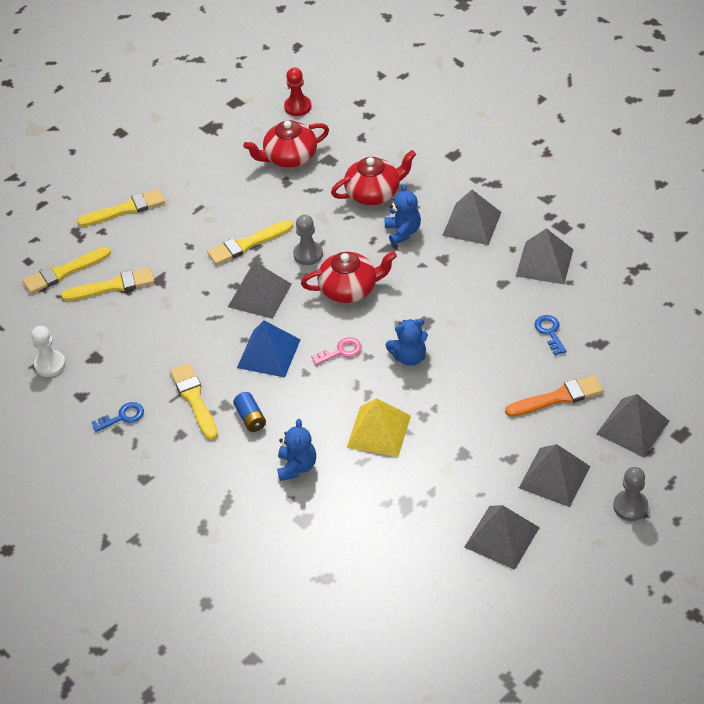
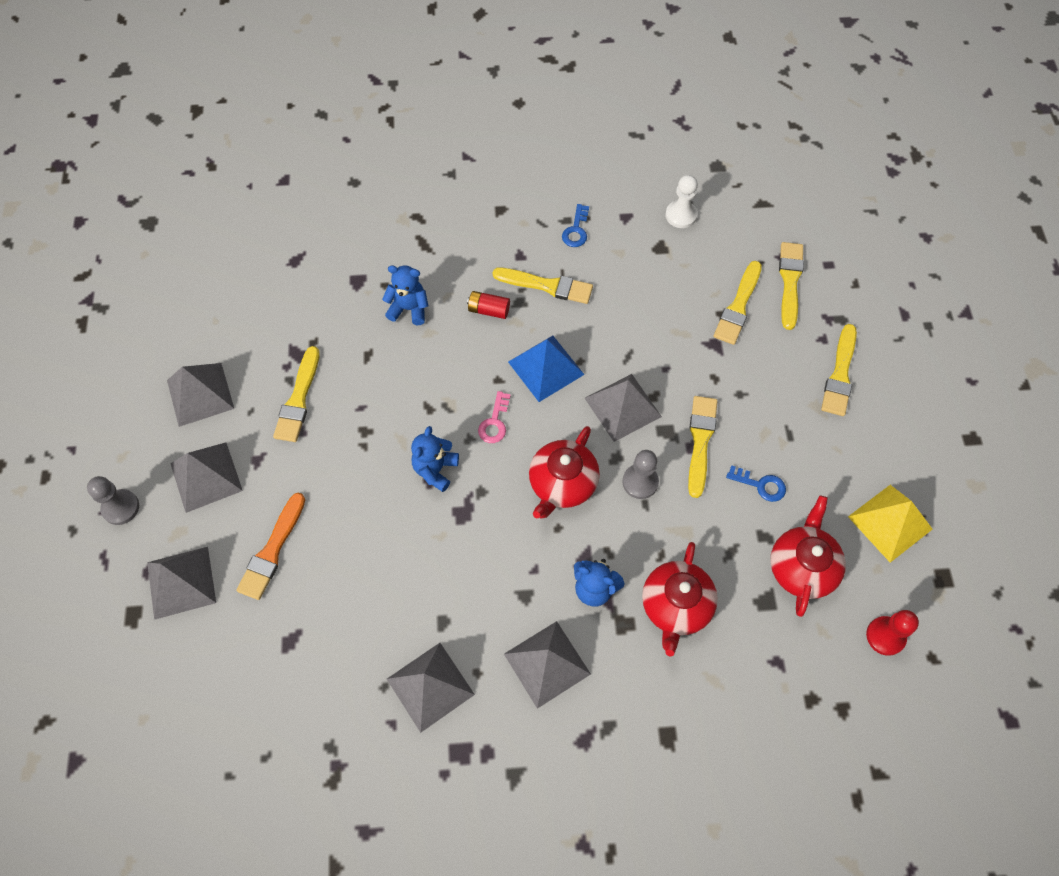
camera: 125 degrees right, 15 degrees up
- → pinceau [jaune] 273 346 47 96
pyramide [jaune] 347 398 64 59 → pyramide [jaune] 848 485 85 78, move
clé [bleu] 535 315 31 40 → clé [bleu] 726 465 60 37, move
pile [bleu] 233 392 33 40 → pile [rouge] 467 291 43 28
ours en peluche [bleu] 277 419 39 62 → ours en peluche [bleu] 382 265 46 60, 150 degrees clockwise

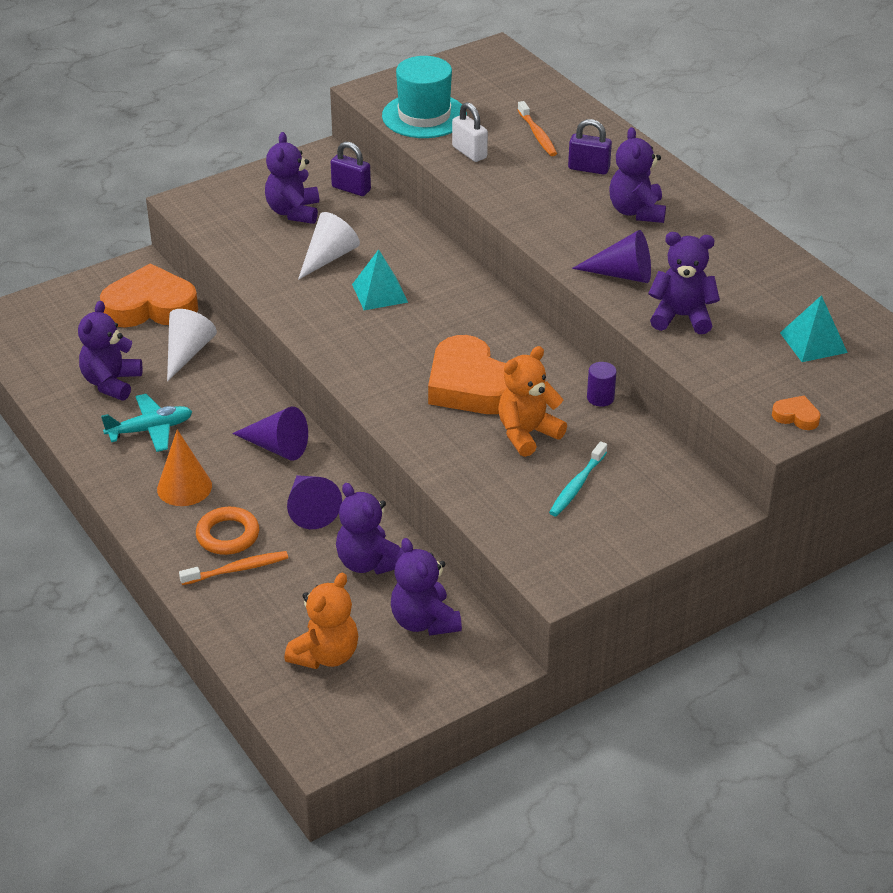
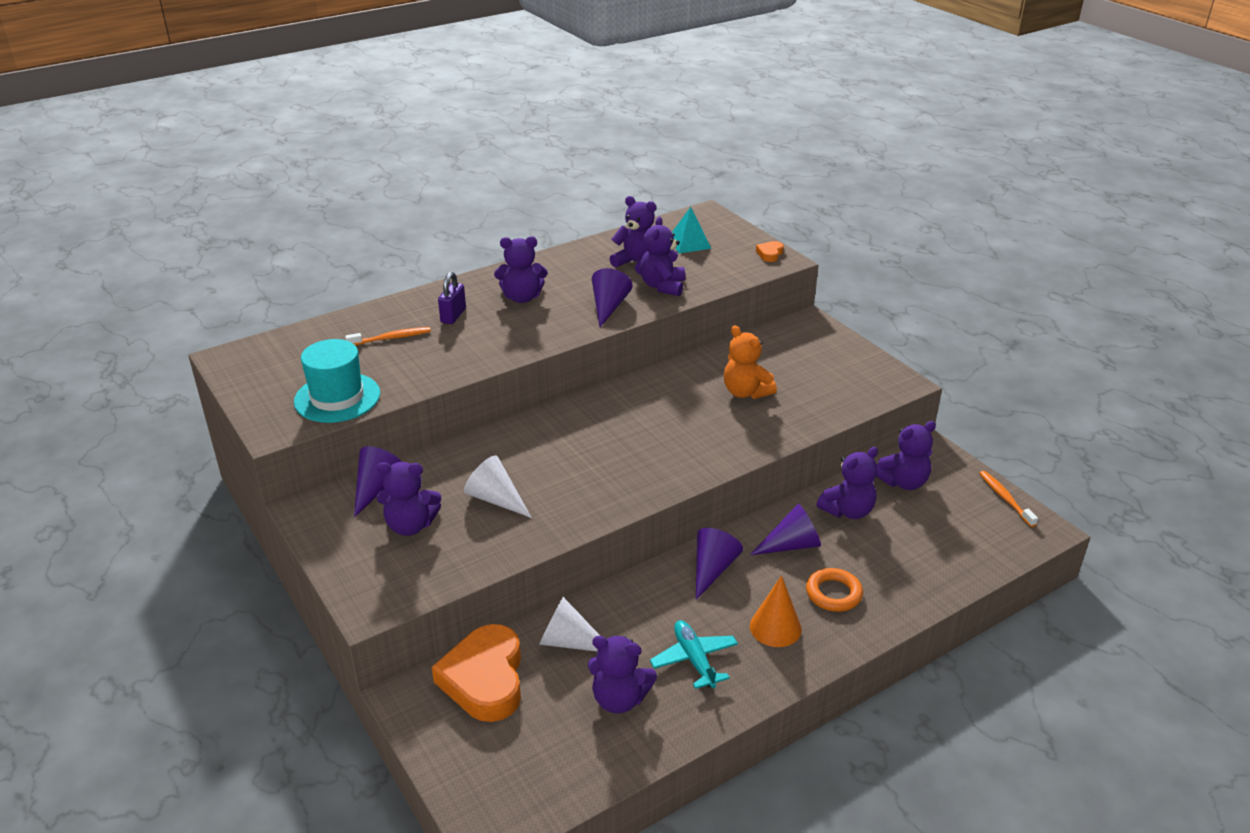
camera: 90 degrees left, 5 degrees down
ours en peluche [orange] 284 573 74 96 → -
pyramide [turquoise] 352 249 56 61 → -
cœur [orange] 428 335 79 79 → -
cadenas [blanc] 452 102 36 60 → -
brosse à dents [turquoise] 549 441 58 75 → -
cylindre [violet] 587 362 30 45 → -
- → ours en peluche [violet] 610 196 46 78
brosse à dents [orange] 179 551 109 34 → brosse à dents [orange] 979 471 59 56, move
cadenas [violet] 331 142 40 54 → cône [violet] 354 446 48 71

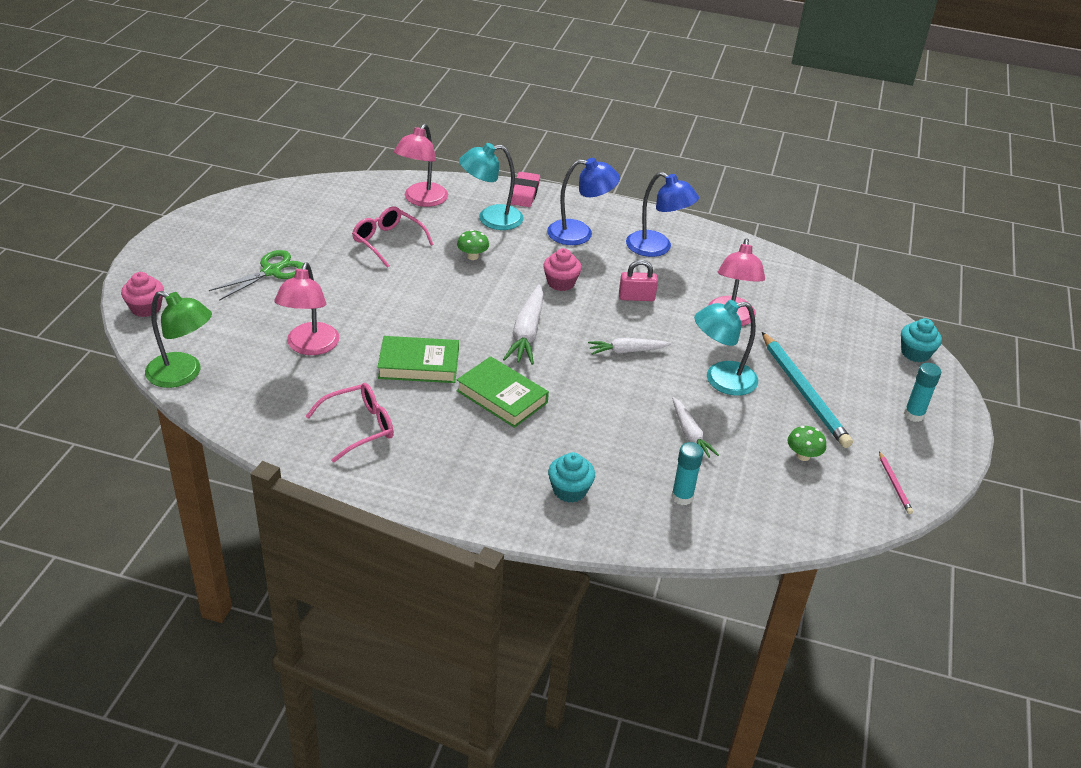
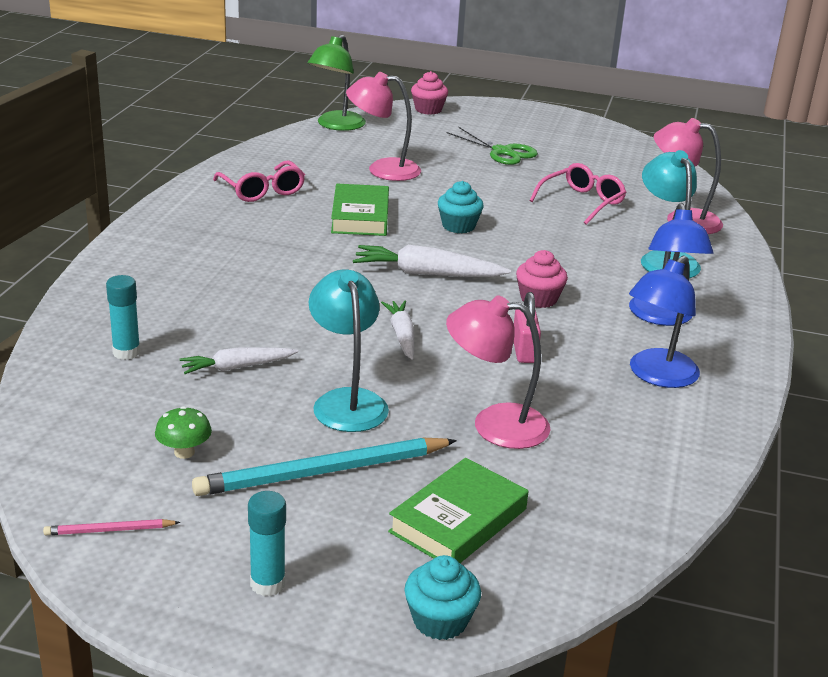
camera: 90 degrees right, 10 degrees down
champignon [vert] 457 230 32 30 → -
gomme [rose] 511 172 29 35 → -
livre [vert] 456 356 93 72 → livre [vert] 388 458 140 105, move
muffin [turquoise] 548 452 47 51 → muffin [turquoise] 438 181 46 52, move

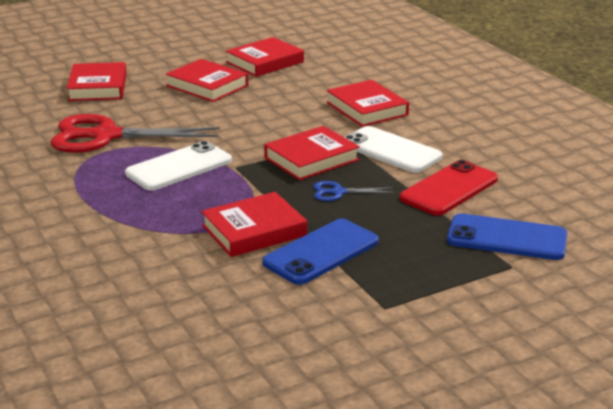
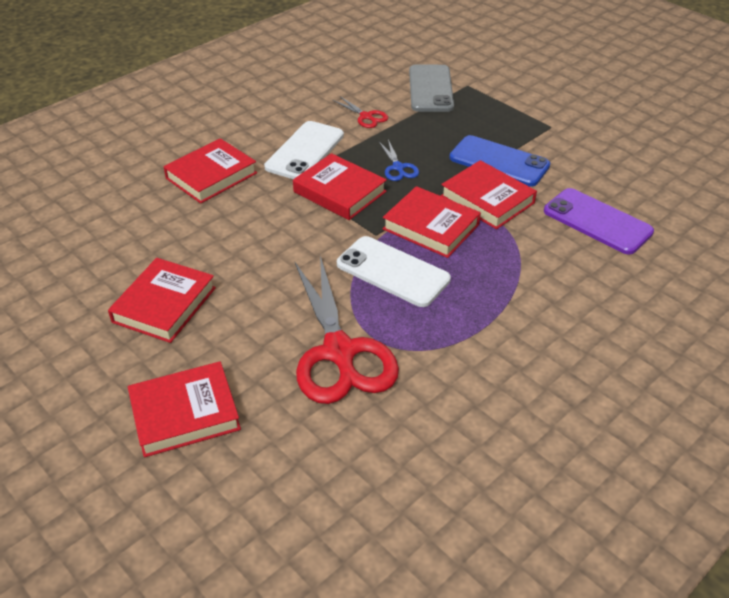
camera: 105 degrees left, 15 degrees up
- → téléphone [violet] 544 188 110 67
livre [rouge] 226 37 78 40 → livre [rouge] 383 186 98 72, move
téléphone [rouge] 399 160 99 55 → ciseaux [rouge] 333 96 55 32
téléphone [bleu] 447 213 120 47 → téléphone [gris] 409 65 45 47

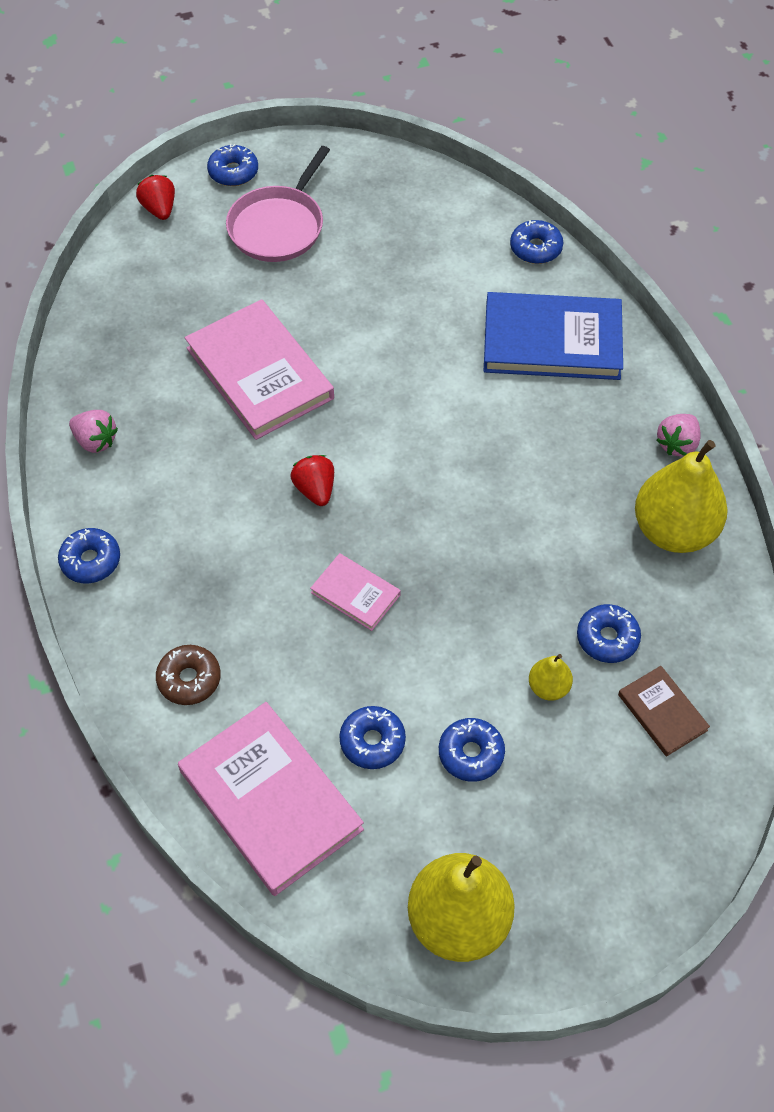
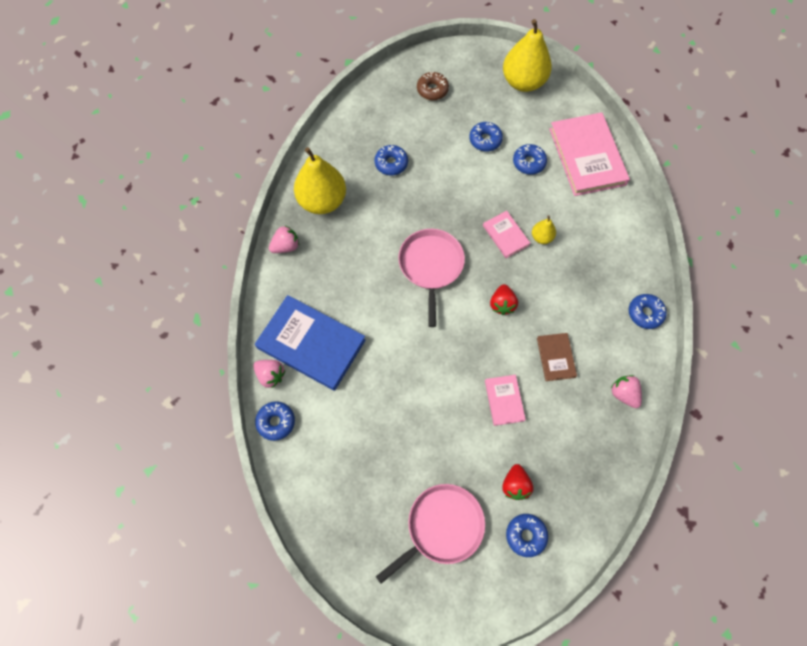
camera: 155 degrees left, 10 degrees up
- → fraise [rose] 253 360 32 29
- → poêle [rose] 398 229 67 98
fraise [rouge] 136 175 39 45 → fraise [rouge] 502 464 31 36, move
beignet [marron] 156 645 65 60 → beignet [marron] 417 72 32 28, move
beignet [bleu] 207 144 51 42 → beignet [bleu] 506 514 42 43, move
poire [jaune] 529 654 44 47 → poire [jaune] 532 216 24 28, move
livre [marron] 618 666 92 91 → livre [marron] 537 333 40 48, move
livre [rose] 185 299 149 141 → livre [rose] 485 375 41 51, x0.50

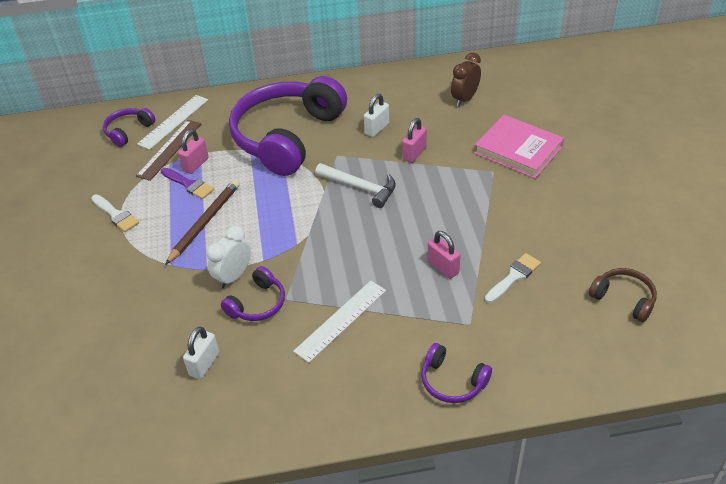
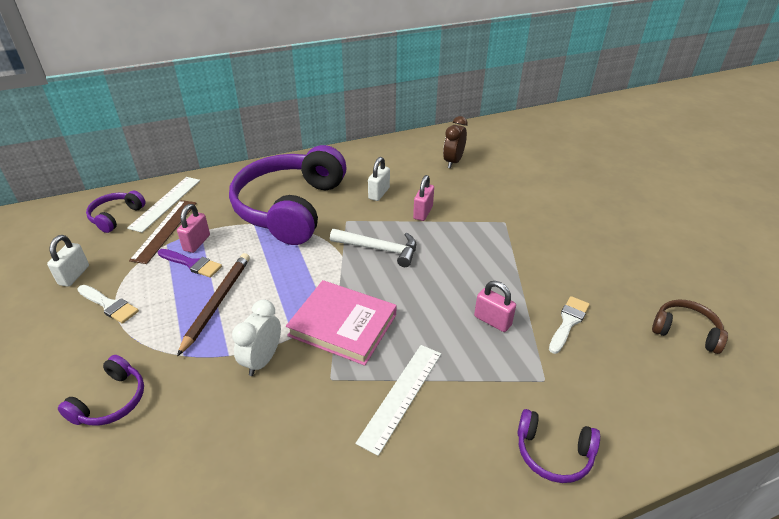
camera: 15 degrees left, 5 degrees down
cadenas [blanc] 183 326 36 53 → cadenas [blanc] 47 235 42 52, move
casque audio [violet] 221 266 64 55 → casque audio [violet] 58 355 86 71, move
livre [rose] 474 115 90 64 → livre [rose] 286 280 111 86, move

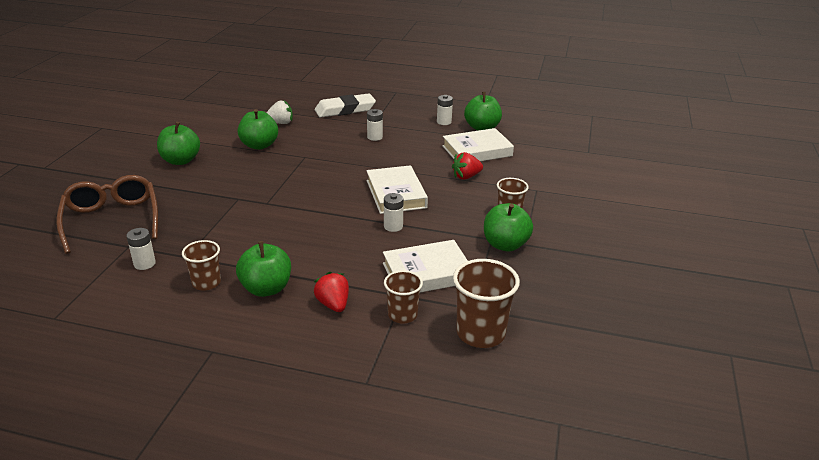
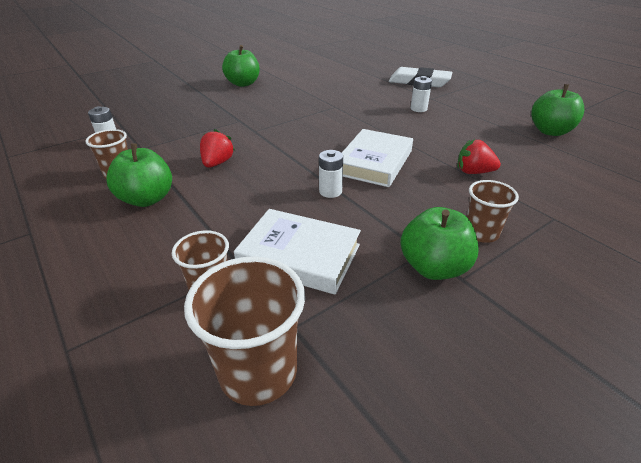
camera: 40 degrees right, 5 degrees up
lunettes [marron] 56 175 102 79 → -
pomme [vert] 238 109 40 41 → -
fraise [blanc] 266 101 27 23 → -
pile [blanc] 437 95 16 30 → -
livre [blanc] 442 128 72 33 → -
fraise [rouge] 314 272 35 40 → fraise [rouge] 200 129 35 39, move

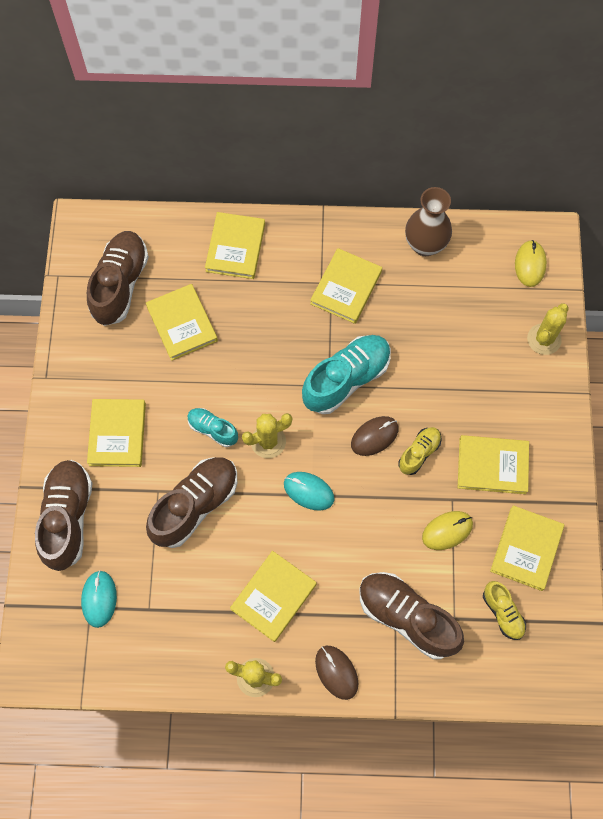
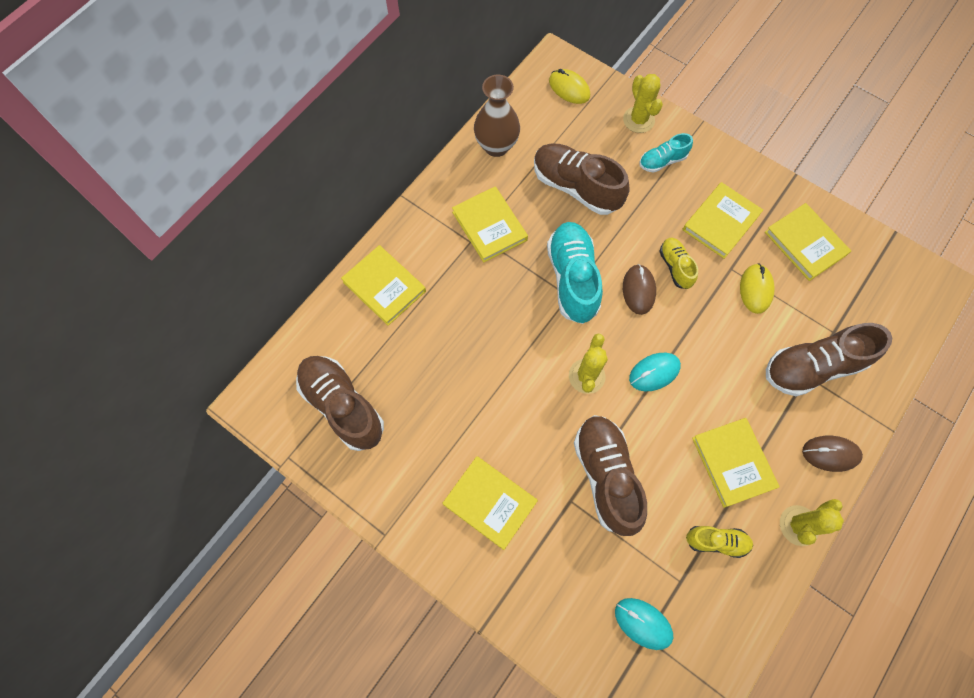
camera: 55 degrees left, 0 degrees up
livre [jaune] 146 284 72 77 → -
chaussure [marron] 35 460 57 111 → chaussure [marron] 534 143 96 72, move
chaussure [turquoise] 187 408 51 39 → chaussure [turquoise] 639 133 54 40, move
chaussure [jaune] 483 581 43 59 → chaussure [jaune] 686 526 67 32, move

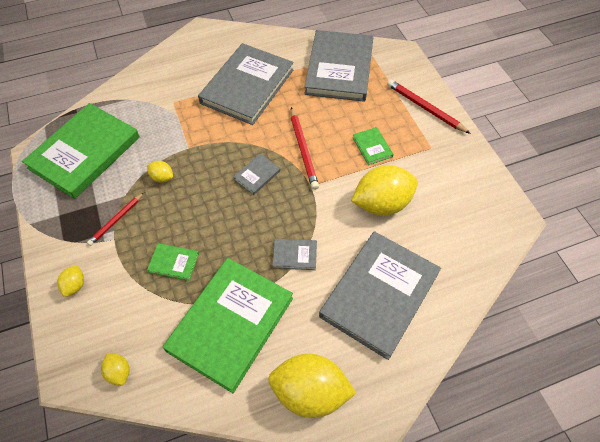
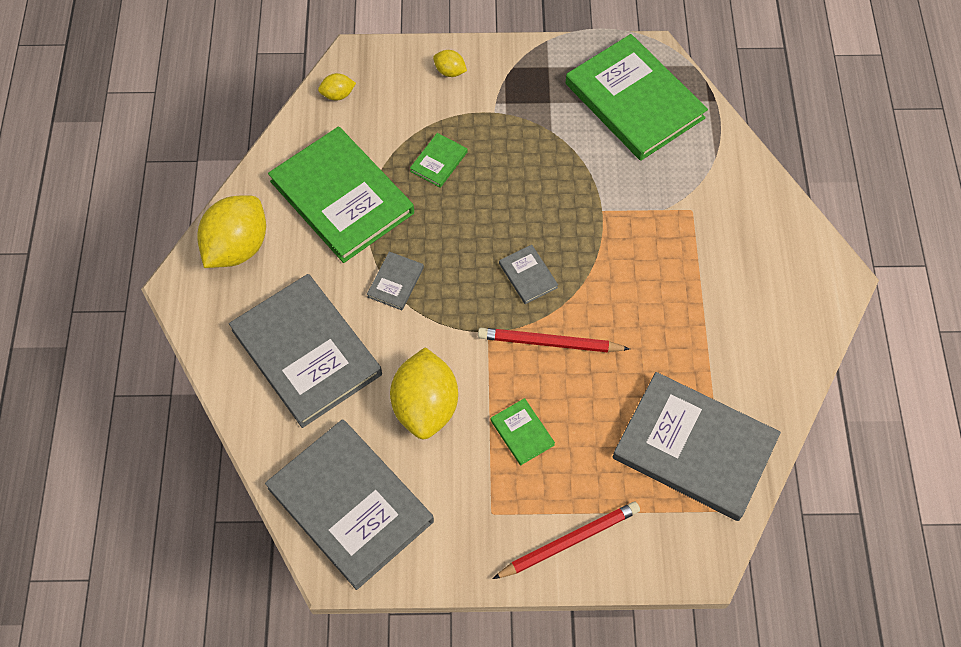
camera: 110 degrees right, 5 degrees up
crayon [rouge] 87 193 57 53 → -
citron [jaune] 147 161 26 22 → -
livre [gris] 198 43 96 82 → livre [gris] 265 419 169 171, move
livre [vert] 352 127 41 38 → livre [vert] 491 398 64 67, 60 degrees clockwise

